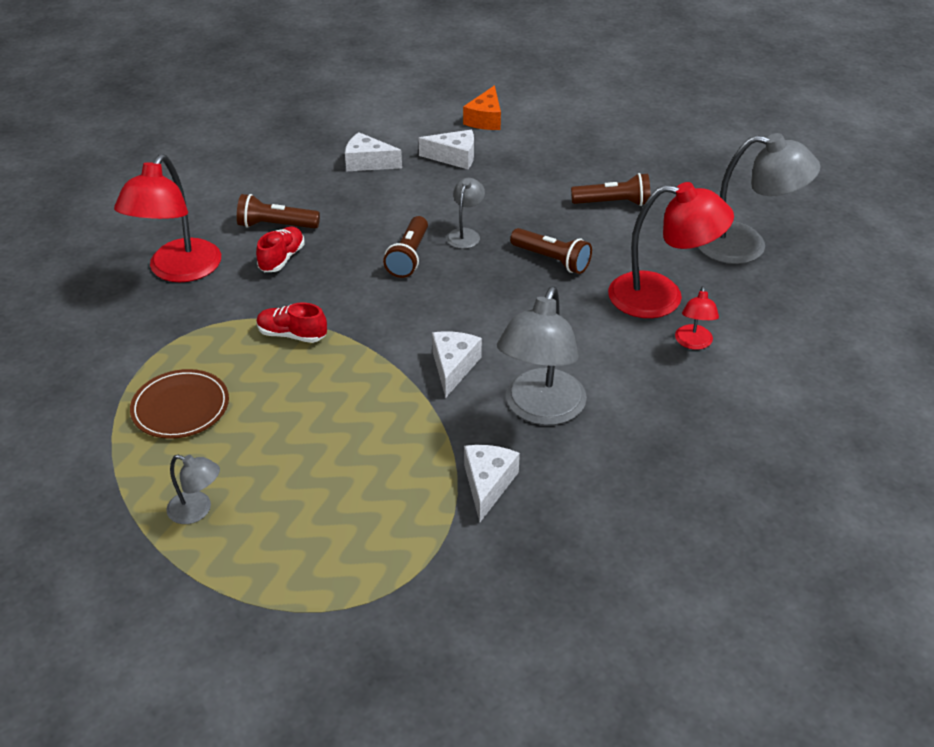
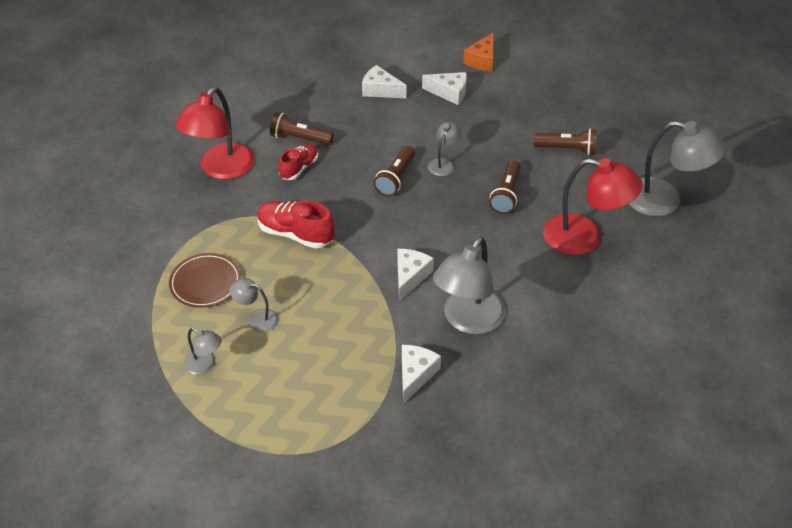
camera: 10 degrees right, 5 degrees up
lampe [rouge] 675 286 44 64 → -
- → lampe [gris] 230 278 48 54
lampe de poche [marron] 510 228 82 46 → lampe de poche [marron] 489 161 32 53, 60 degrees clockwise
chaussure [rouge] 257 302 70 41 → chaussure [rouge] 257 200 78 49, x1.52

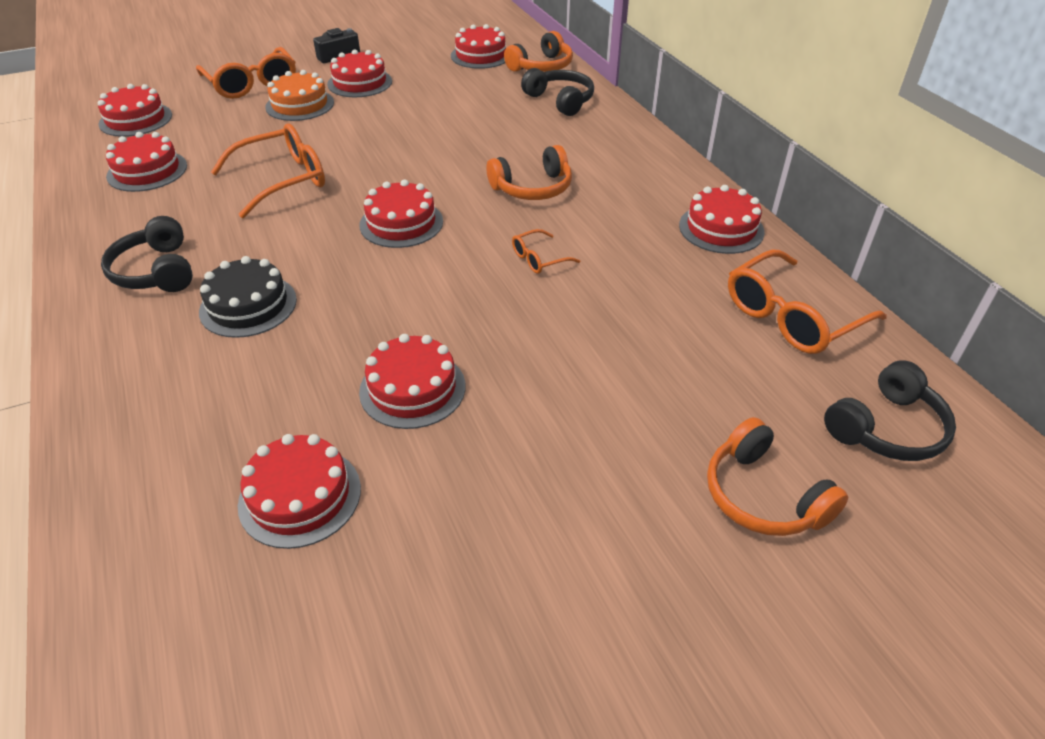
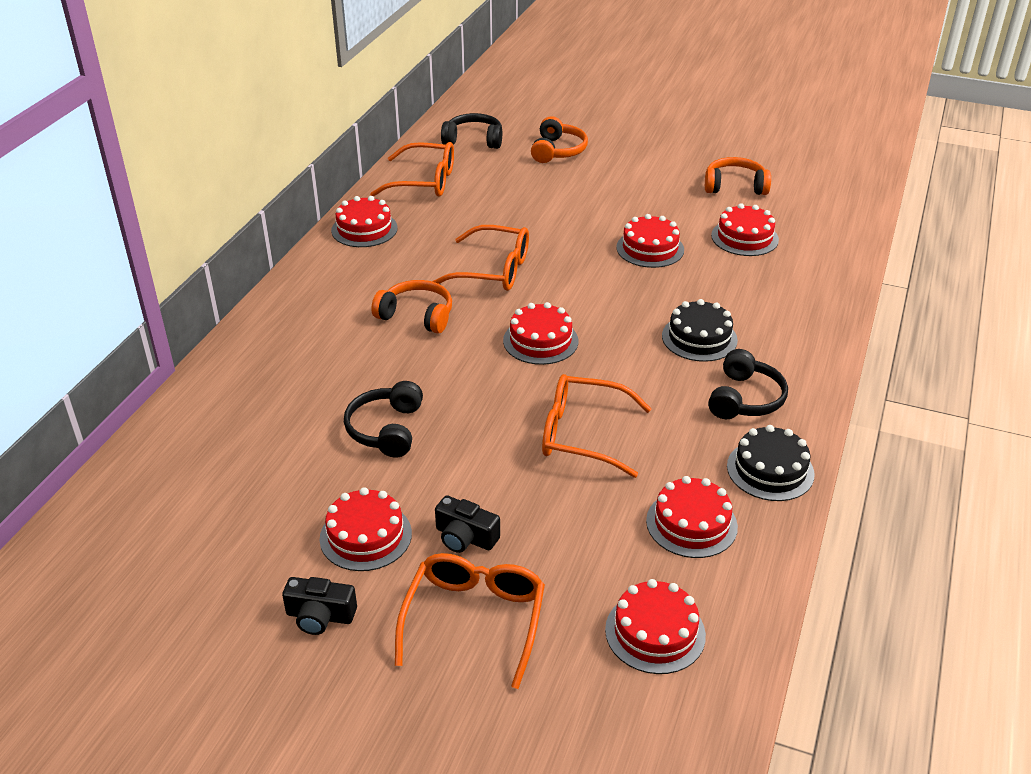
camera: 135 degrees left, 5 degrees down
gâteau [rouge] 451 24 55 45 → -
- → gâteau [noir] 727 425 88 76
casque audio [orange] 504 31 69 41 → casque audio [orange] 705 157 66 38, move
casque audio [noir] 521 68 73 48 → casque audio [noir] 344 381 79 77, move
gâteau [orange] 265 70 69 51 → appareil photo [noir] 435 495 65 58
lunettes [orange] 512 229 68 45 → lunettes [orange] 432 225 97 66, x2.04

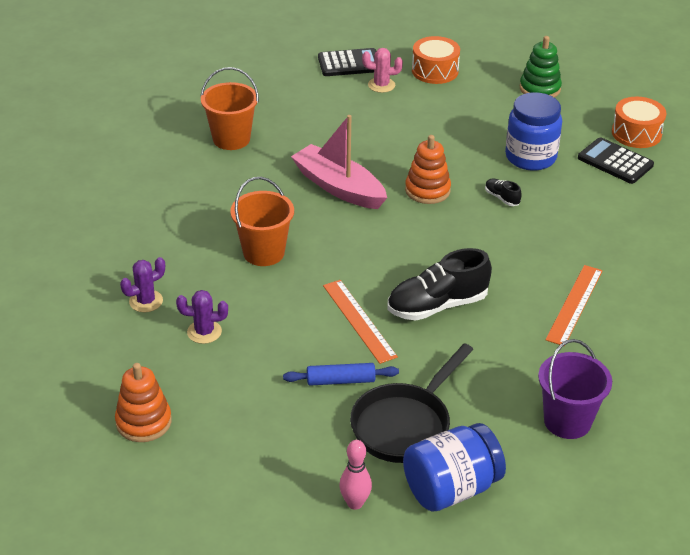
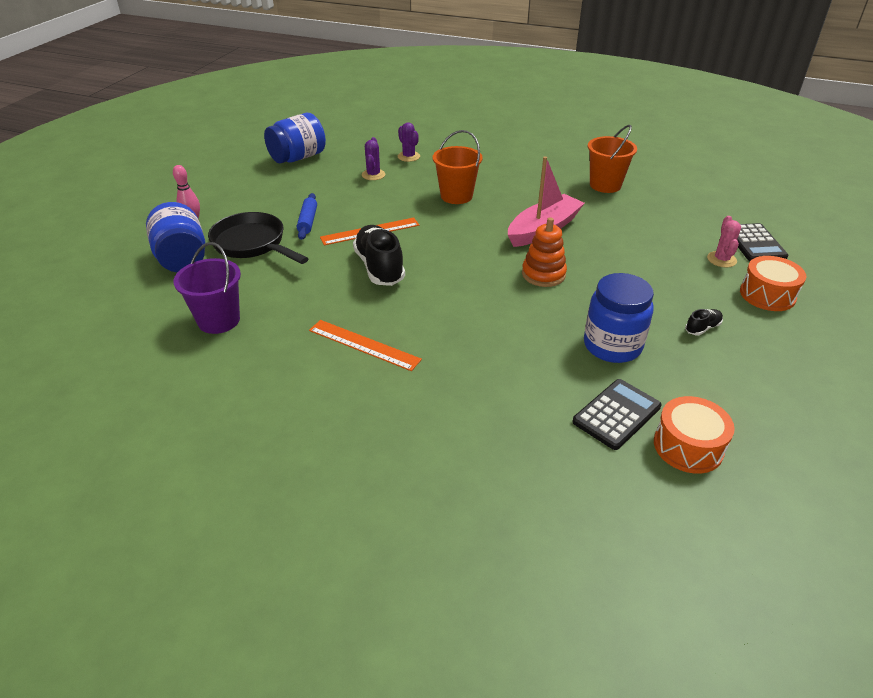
camera: 95 degrees right, 0 degrees up
jouet à empiler [vert] 520 36 42 62 → -
chaussure [noir] 485 179 37 27 → chaussure [noir] 685 309 38 26, move
jouet à empiler [orange] 115 363 57 79 → bocal [bleu] 264 113 62 51

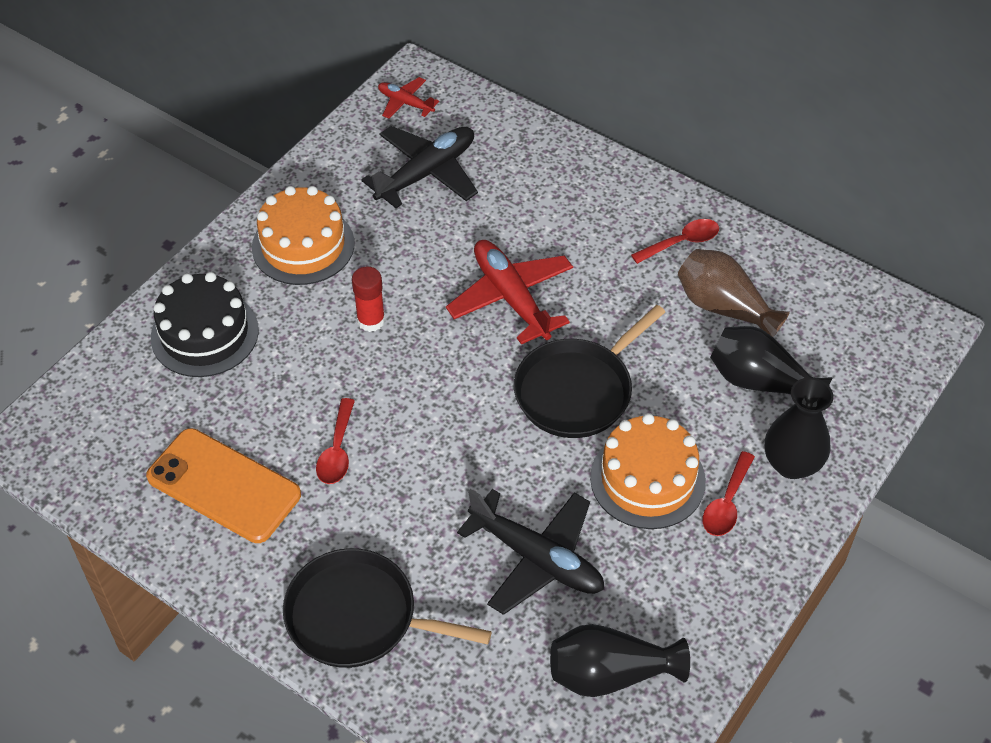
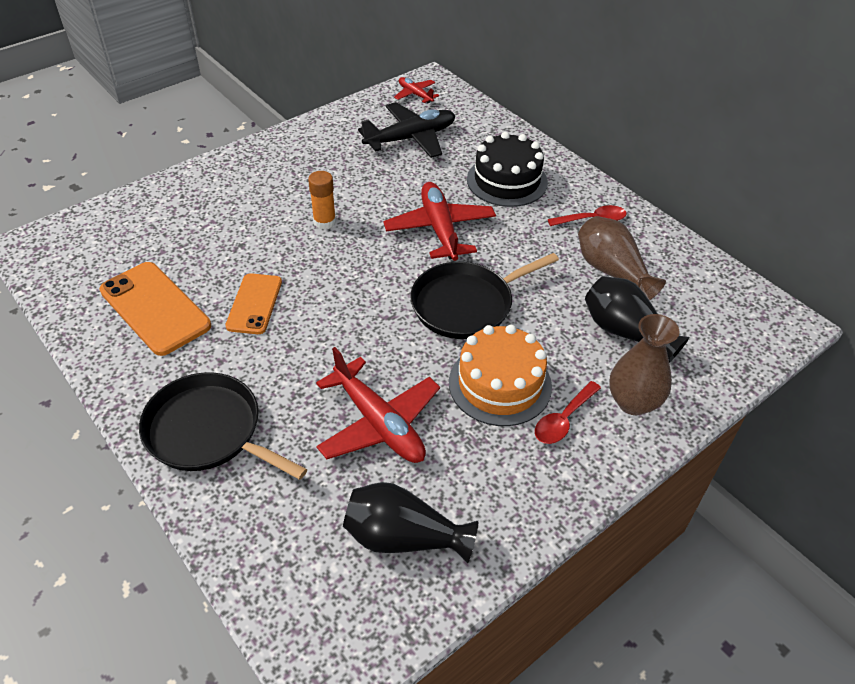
camera: 15 degrees right, 5 degrees down
gâteau [orange] 252 186 103 99 → -
gâteau [noir] 151 272 108 105 → gâteau [noir] 467 132 81 75, move
cuillère [rouge] 316 398 39 86 → téléphone [orange] 225 273 57 61
bâton de colle [rouge] 352 267 33 65 → bâton de colle [orange] 308 171 28 59
avion [noir] 457 489 147 126 → avion [rouge] 316 347 124 116
vase [noir] 765 378 69 101 → vase [marron] 609 314 71 101

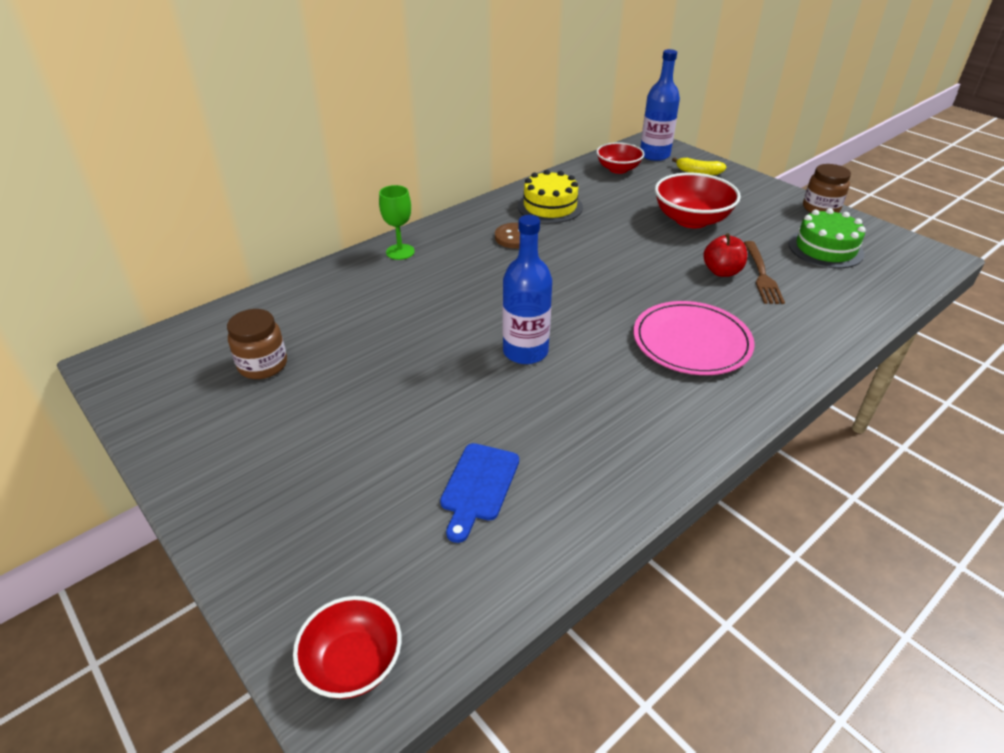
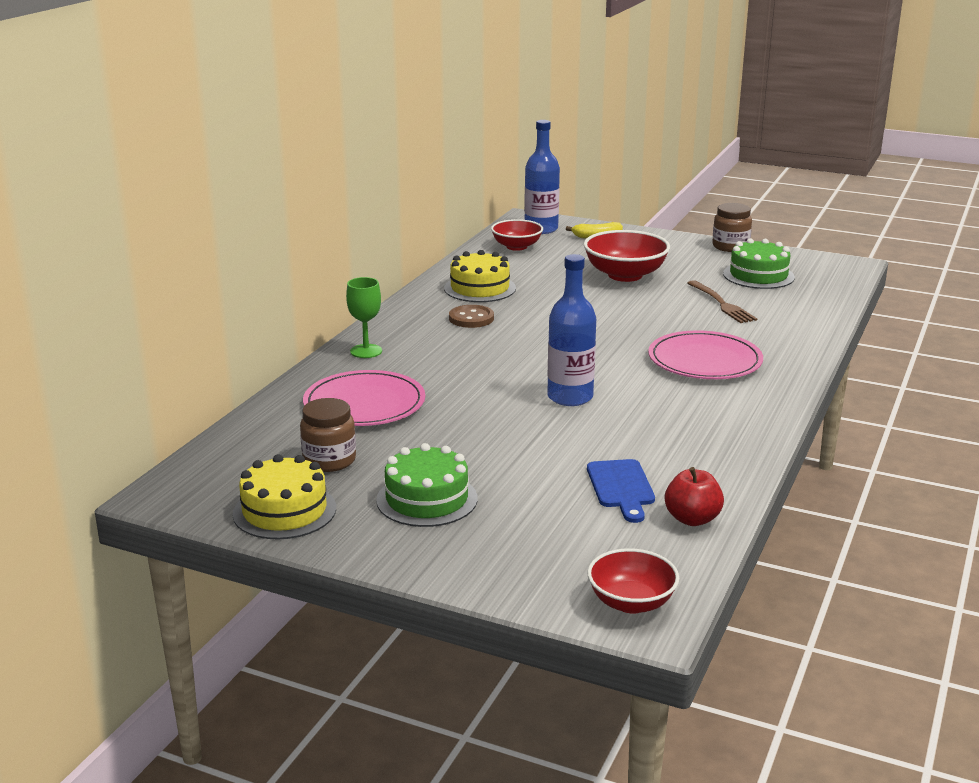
camera: 25 degrees left, 15 degrees down
- → gâteau [jaune] 233 454 103 85
- → assiette [rose] 303 370 122 56
- → gâteau [vert] 376 443 101 84
pomme [rouge] 703 233 44 44 → pomme [rouge] 665 467 59 59, move

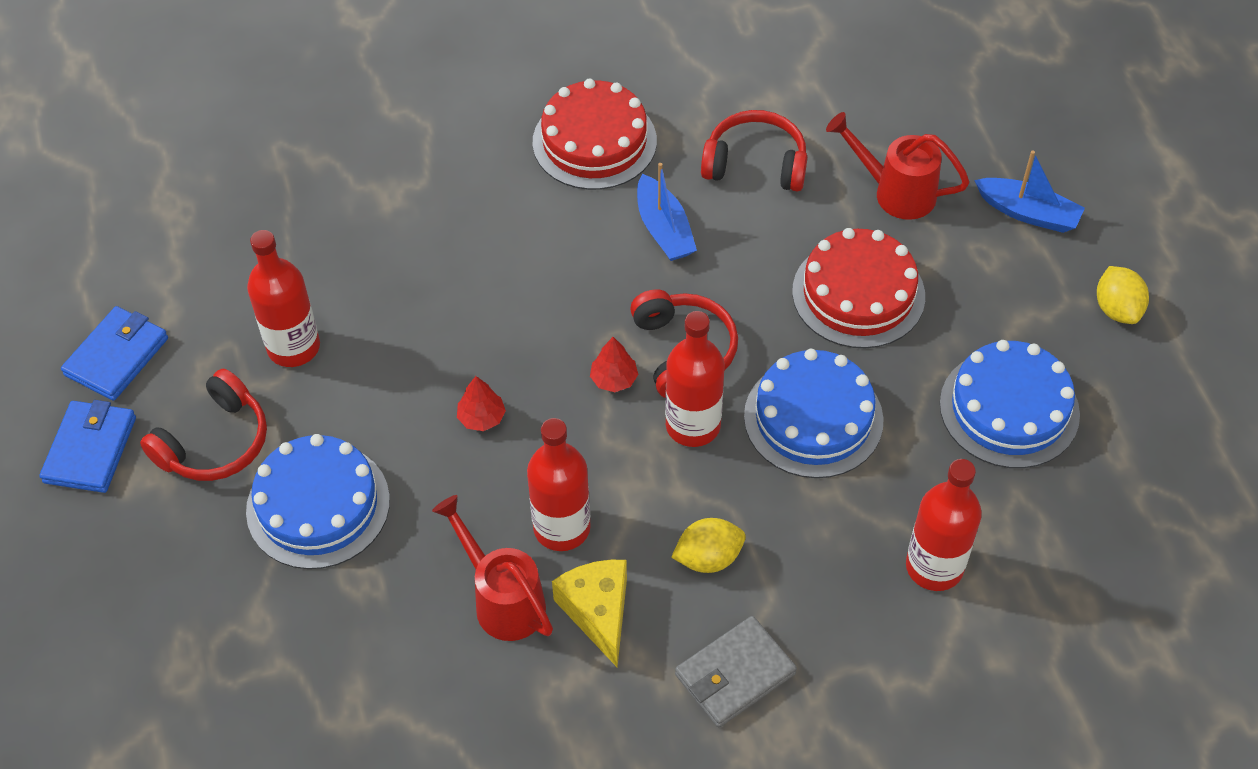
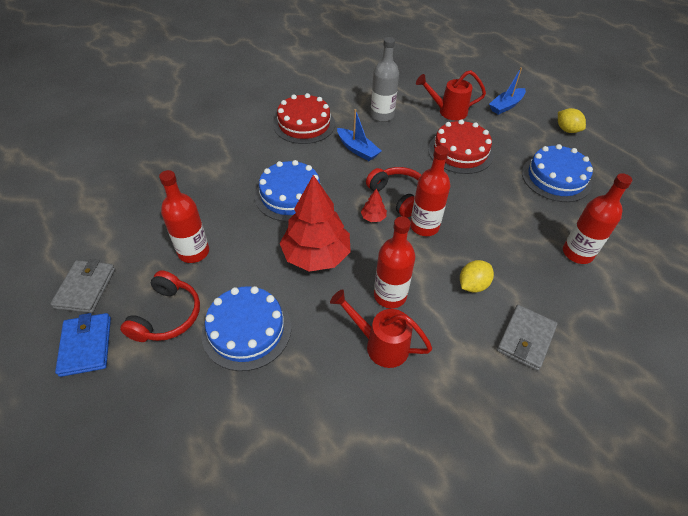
camera: 25 degrees left, 5 degrees down
fromage [jaune] 552 560 75 107 → -
gâteau [bleu] 744 349 139 129 → gâteau [bleu] 255 160 71 62, move
casque audio [rouge] 701 110 106 81 → bouteille [gris] 370 37 29 85
portefeuille [bleu] 61 306 107 95 → portefeuille [gris] 50 259 65 54
bateau [bleu] 974 150 111 83 → bateau [bleu] 489 67 37 48, 135 degrees clockwise
arbre [rouge] 457 376 49 55 → arbre [rouge] 280 175 71 97, x2.49

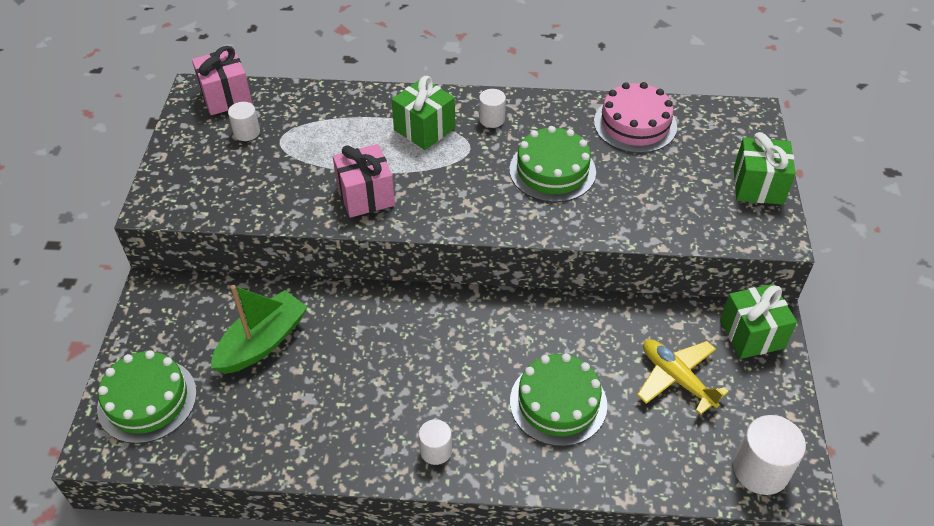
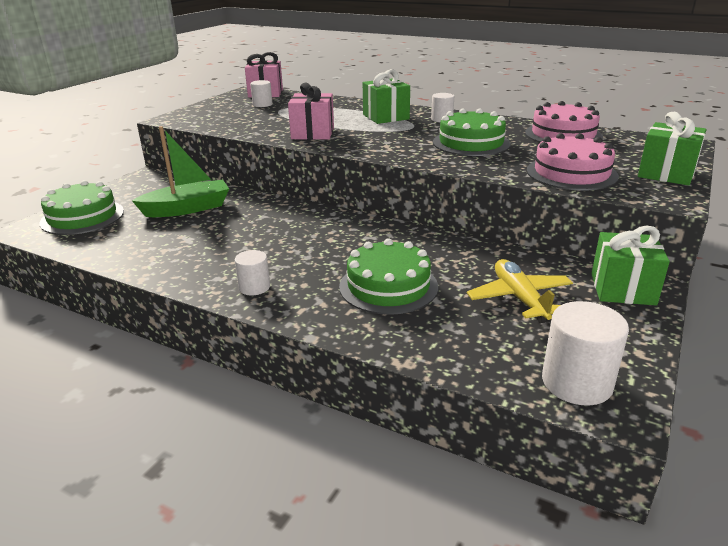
camera: 25 degrees right, 20 degrees down
- → gâteau [rose] 527 133 92 57

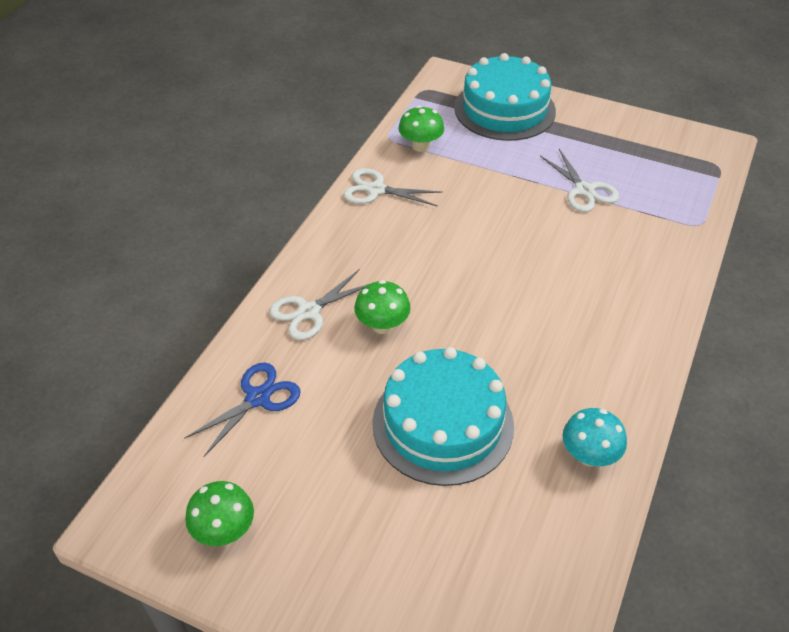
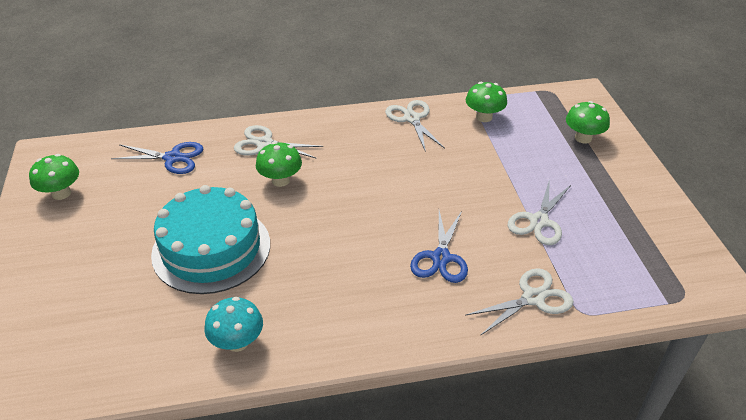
camera: 55 degrees right, 5 degrees down
- → ciseaux [bleu] 410 210 58 73
- → ciseaux [blanc] 465 268 109 68
gâteau [turquoise] 454 53 102 88 → champignon [vert] 566 101 44 42

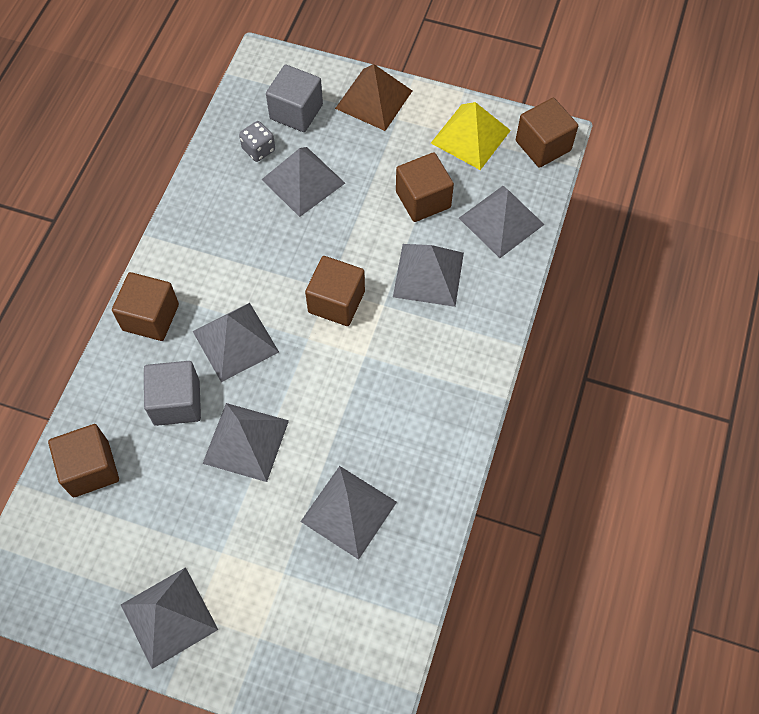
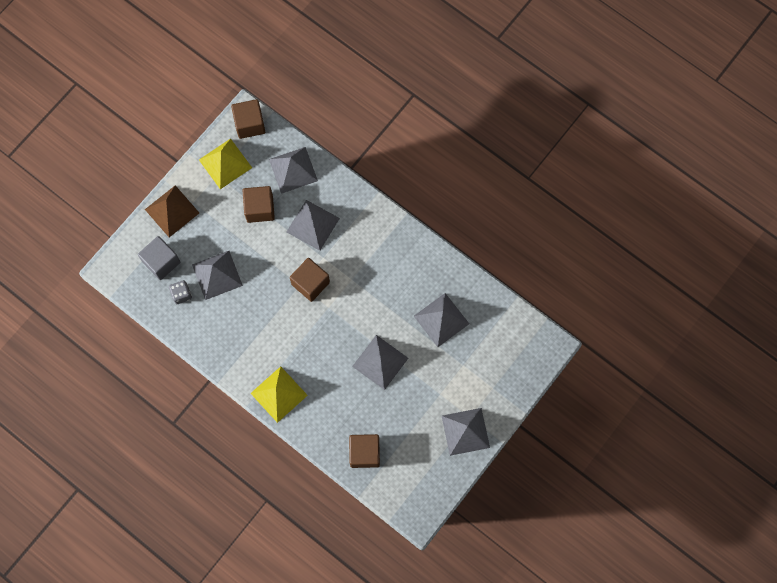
camera: 70 degrees left, 10 degrees up
cube [gris] 144 361 57 65 → -
pyramide [gris] 193 303 86 79 → -
cube [marron] 112 272 67 69 → pyramide [jaune] 251 366 57 57

